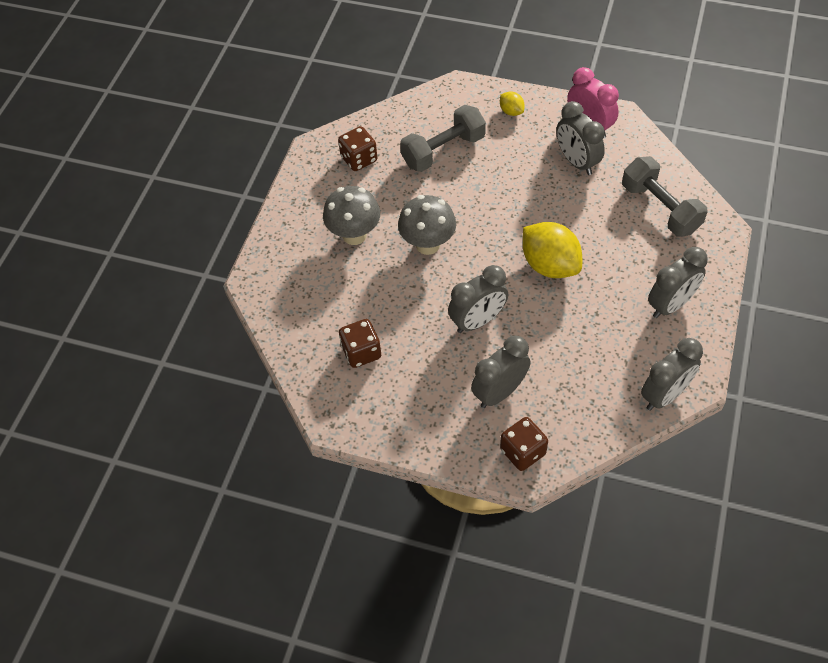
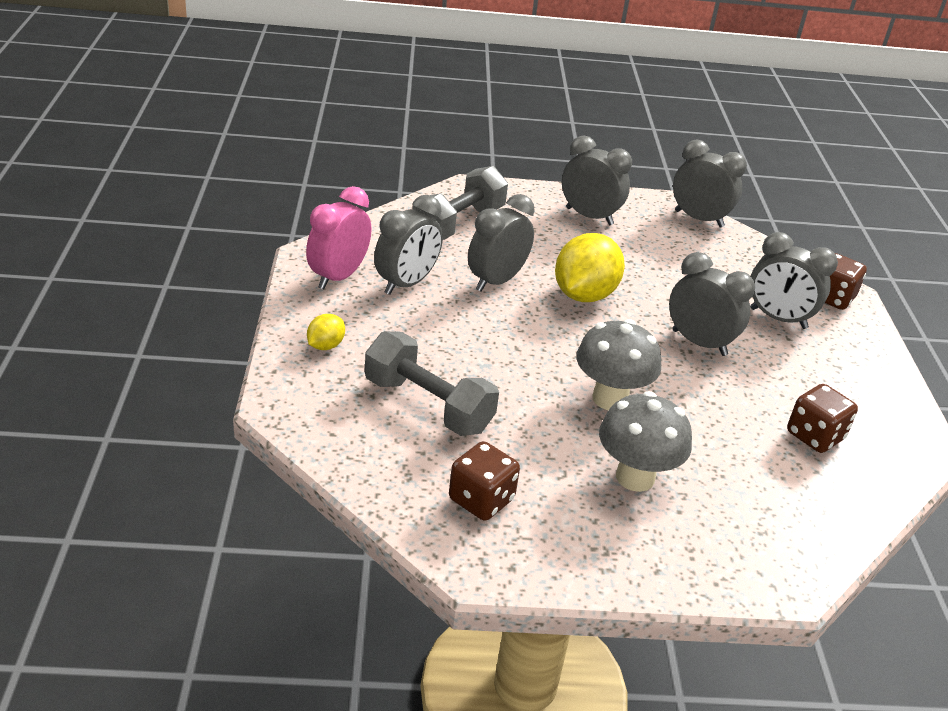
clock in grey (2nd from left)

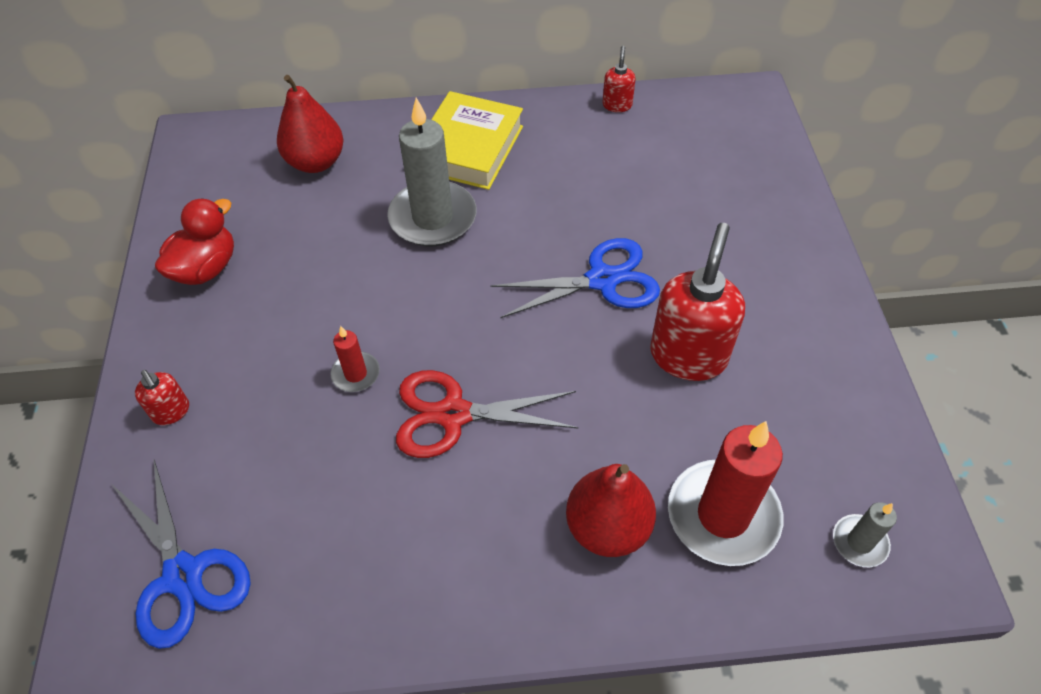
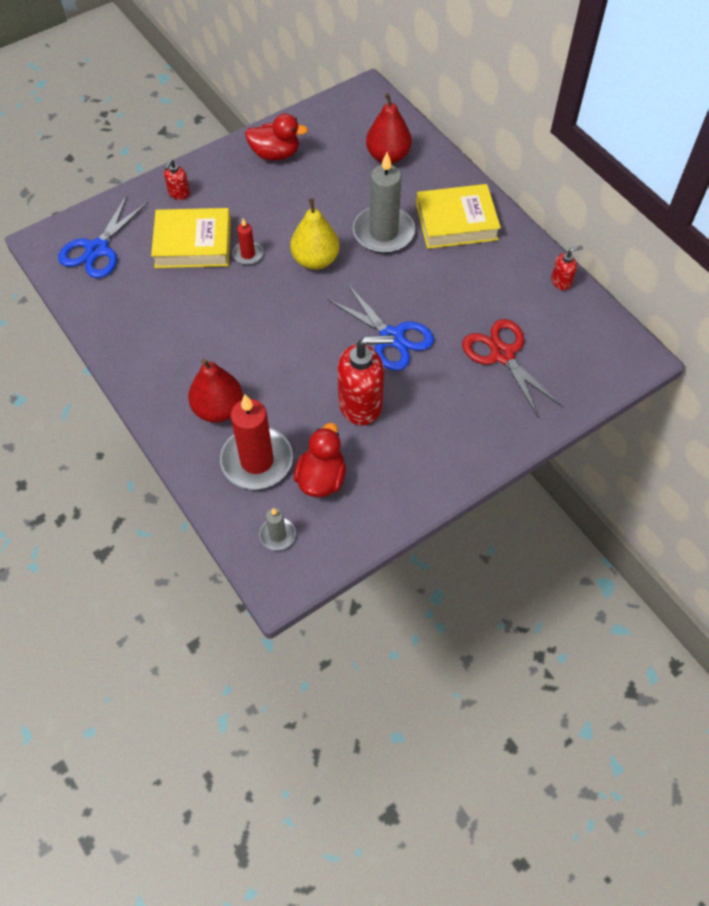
book in yellow (1st from left)
pear in yellow
duck in red (2nd from left)
scissors in red

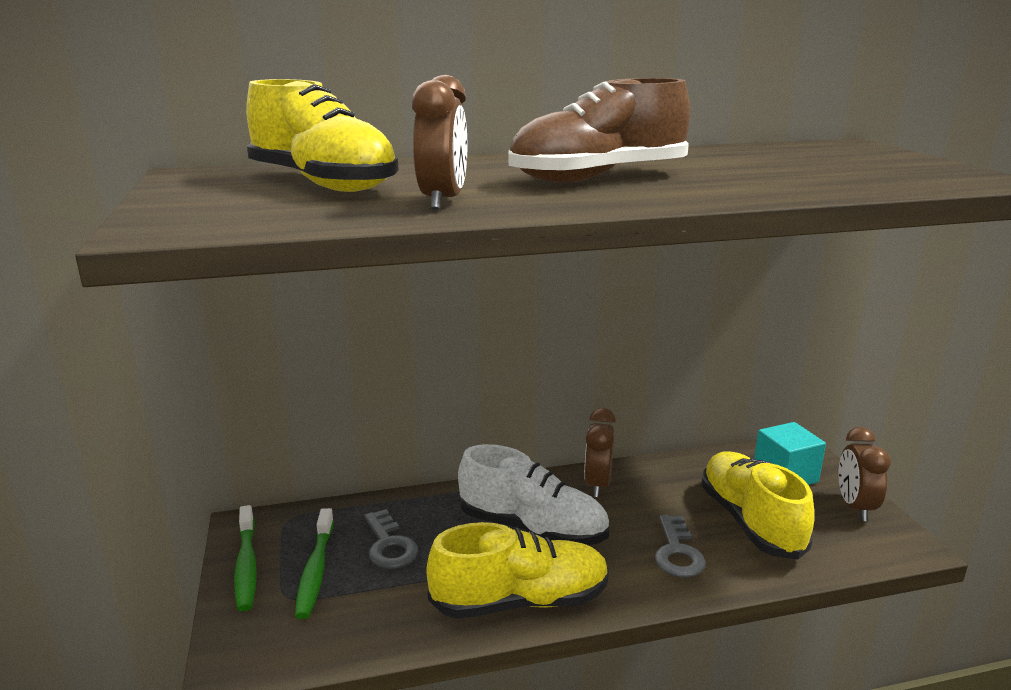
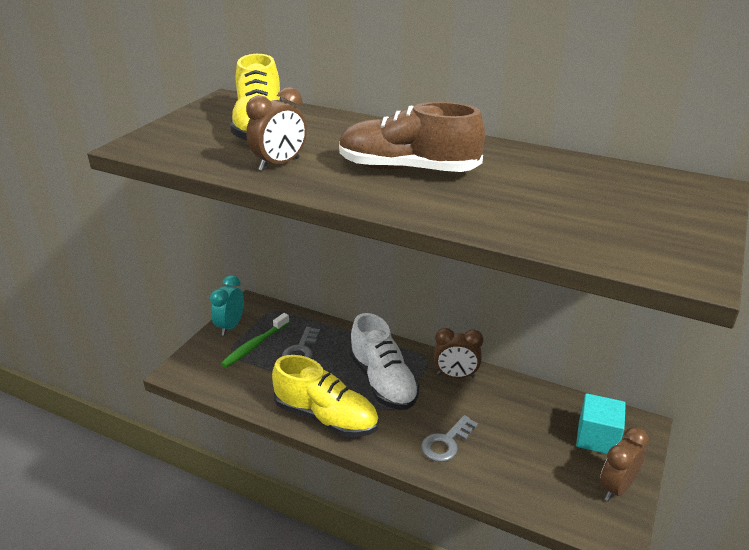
clock in turquoise
clock in brown (2nd from left)
shoe in yellow (3rd from left in the first image)

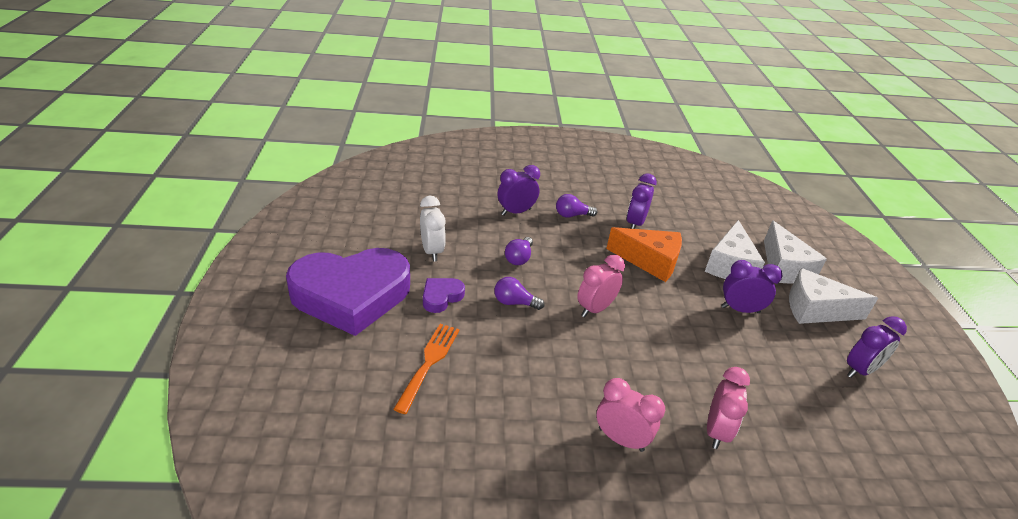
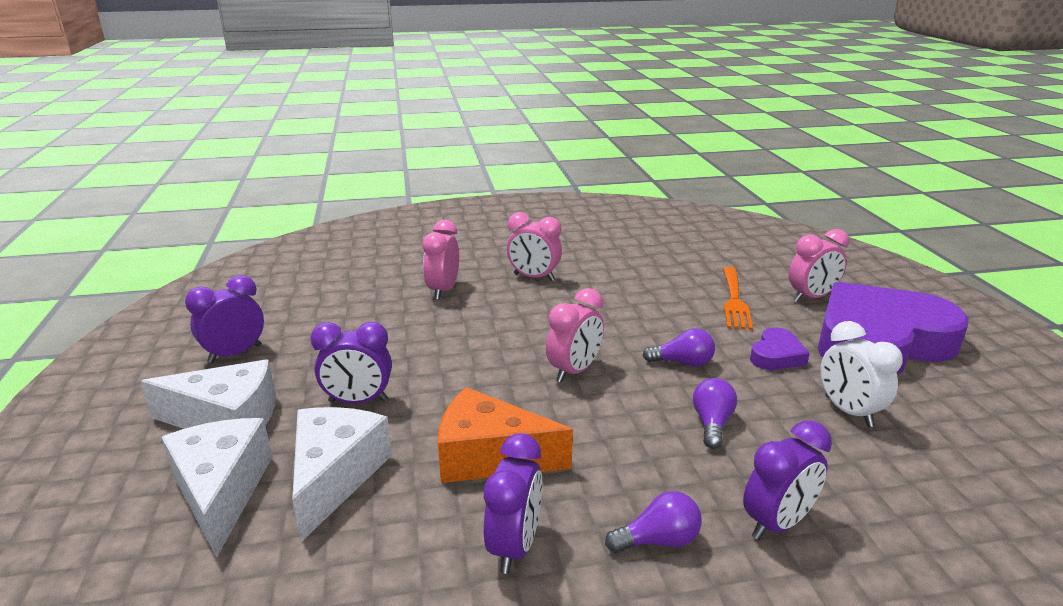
clock in pink (4th from left)

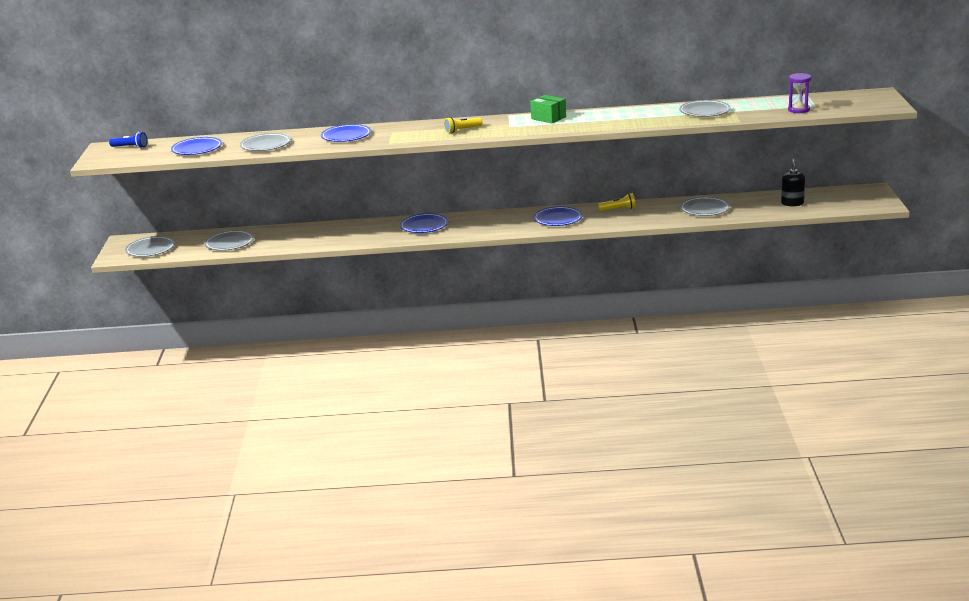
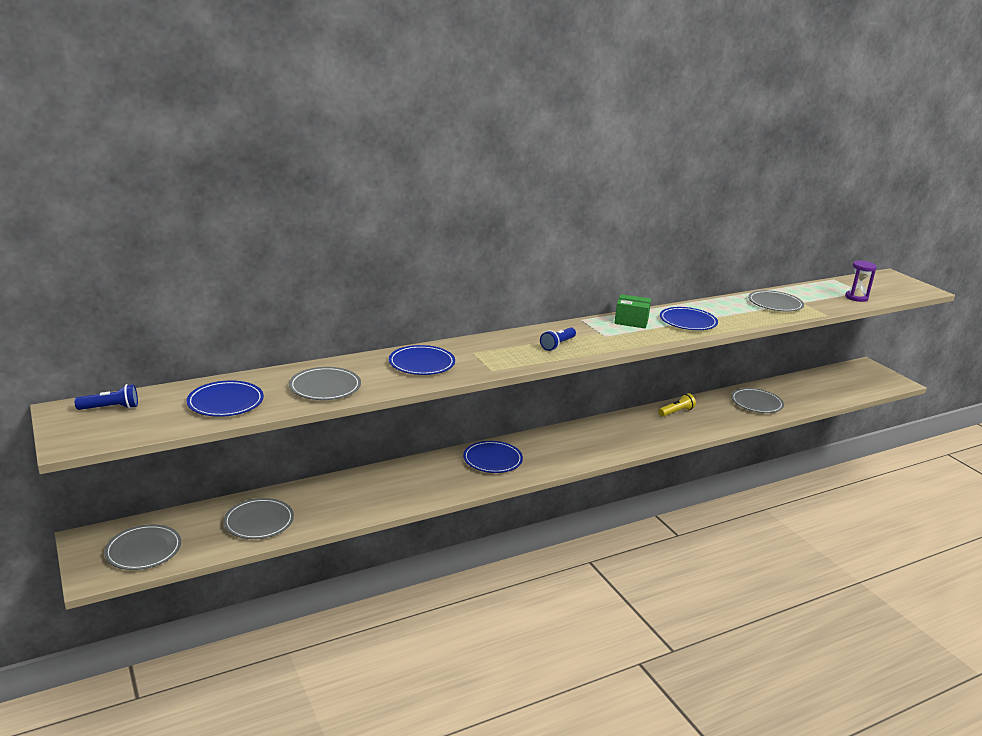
flashlight in blue (2nd from left)
plate in blue (4th from left)
soap dispenser in black

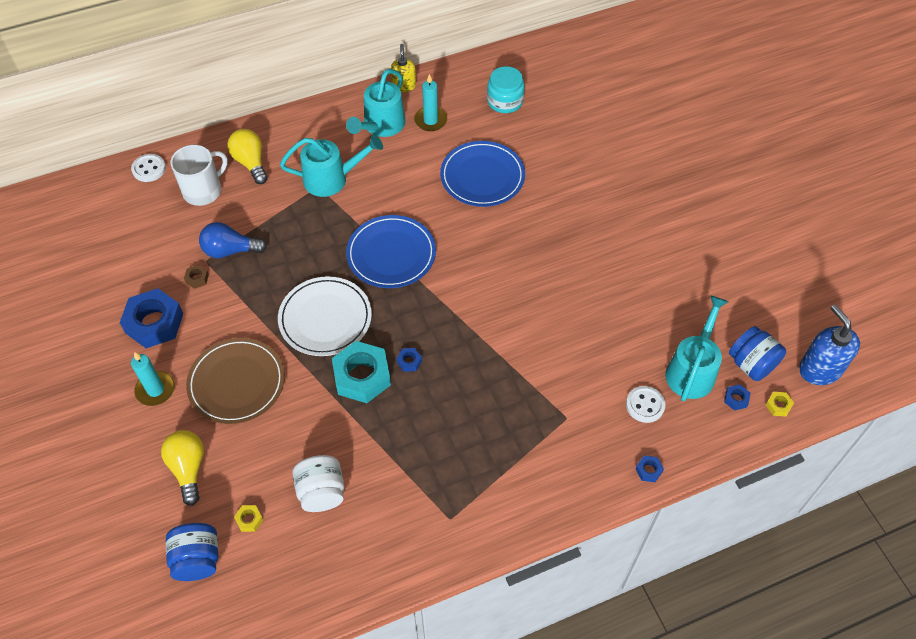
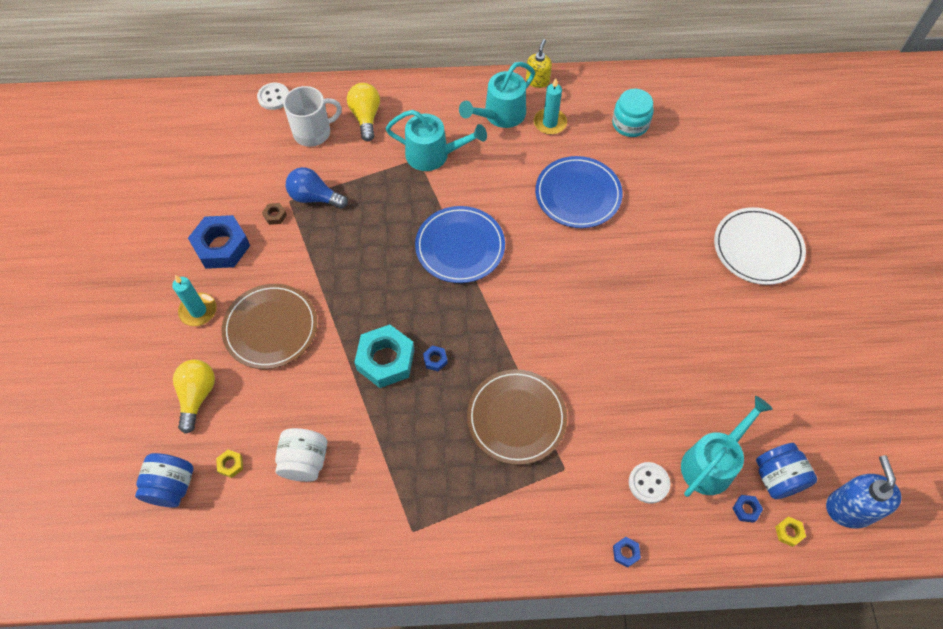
plate in brown (2nd from left)
plate in white

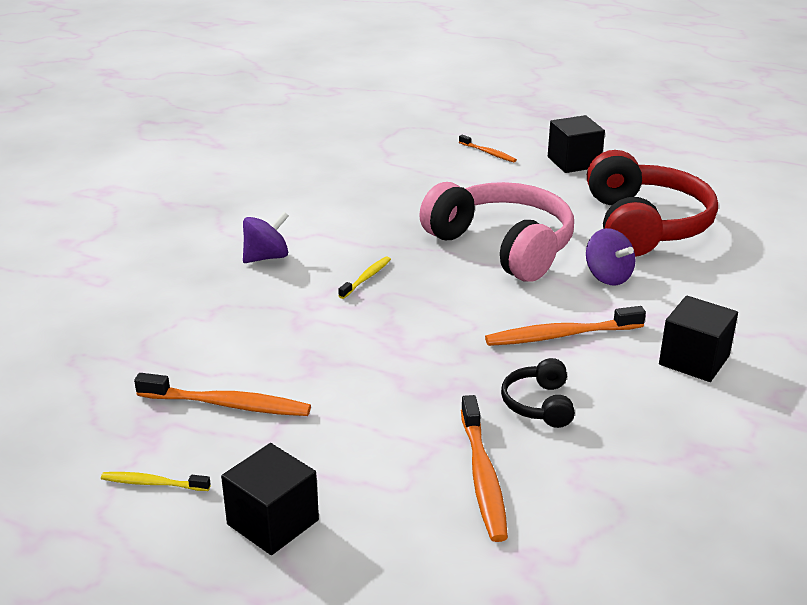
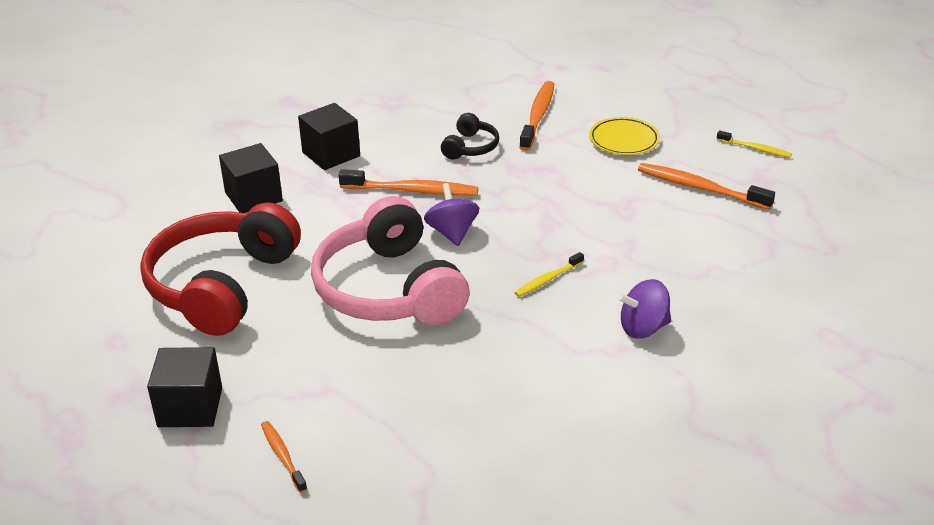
cube in black (2nd from left)
spinning top in purple (1st from left)
plate in yellow

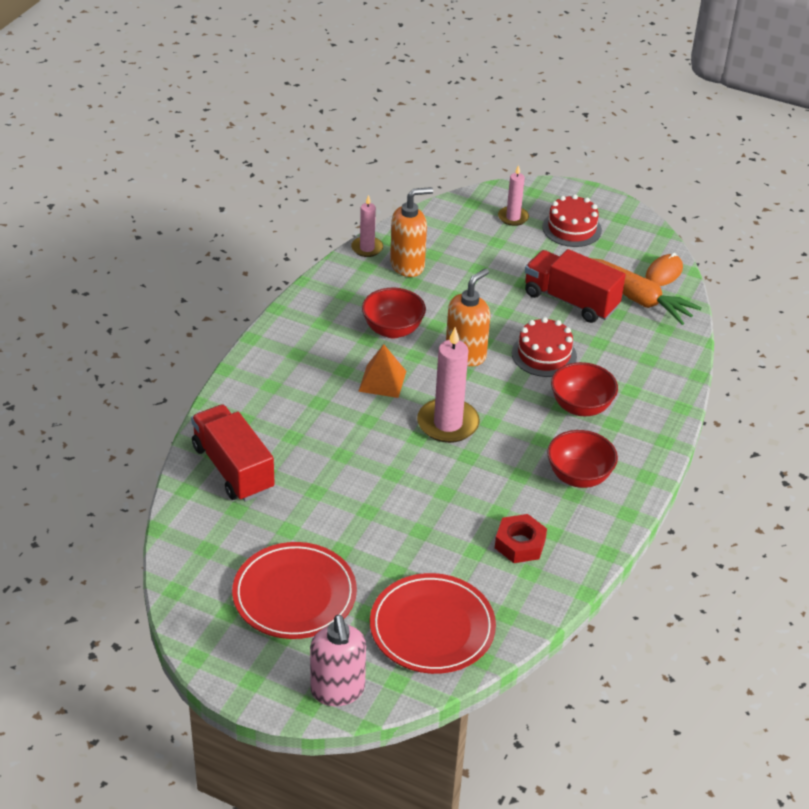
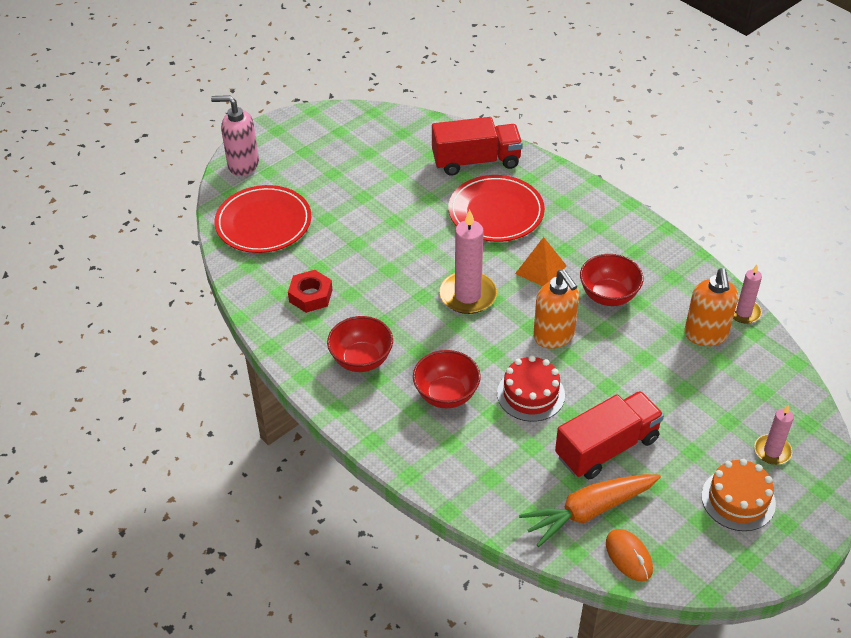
plate in red (2nd from left)
cake in orange

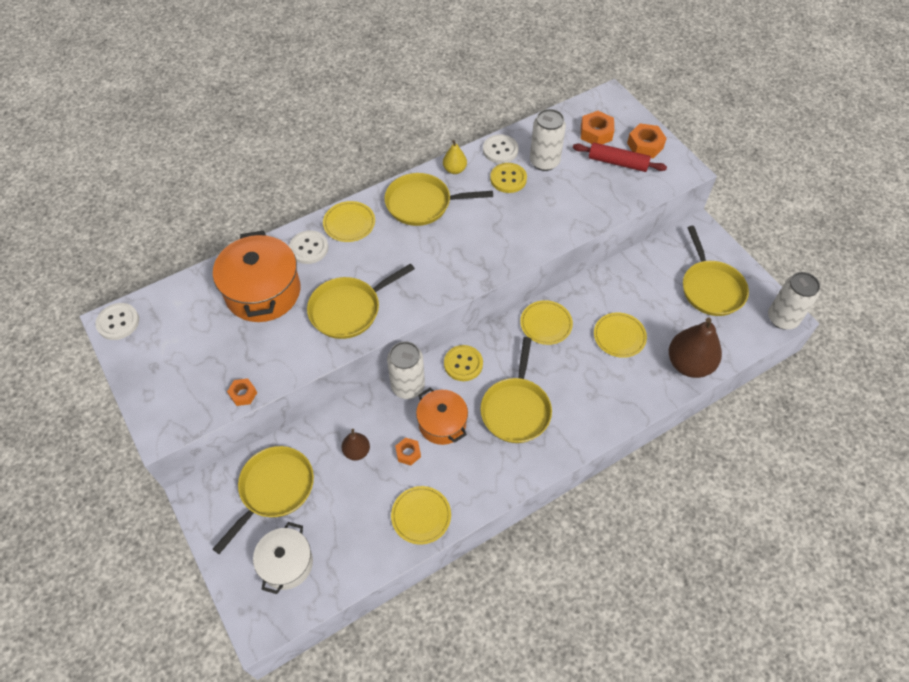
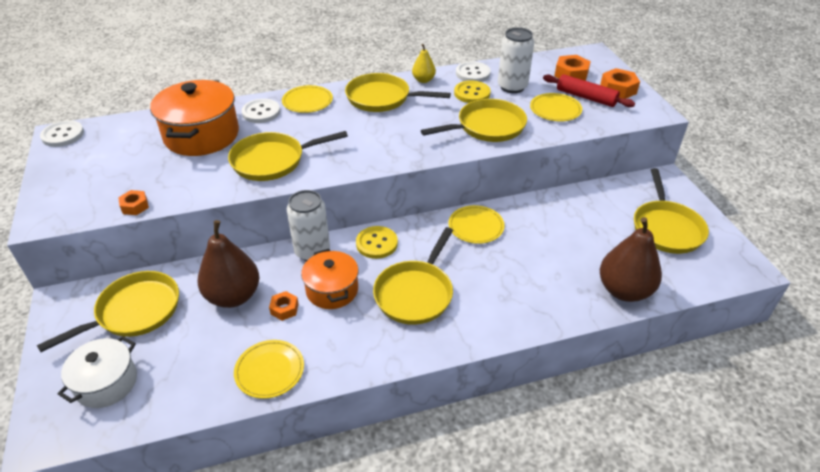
pear in brown (1st from left)
pan in yellow (5th from left)
plate in yellow (4th from left)
can in white (3rd from left in the first image)

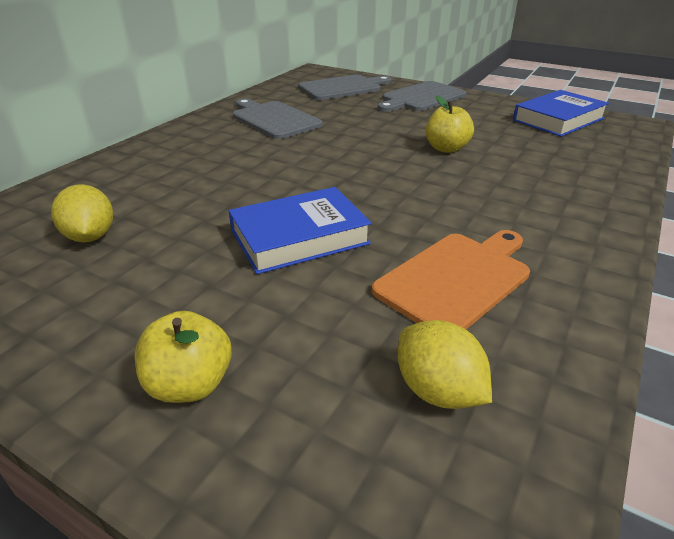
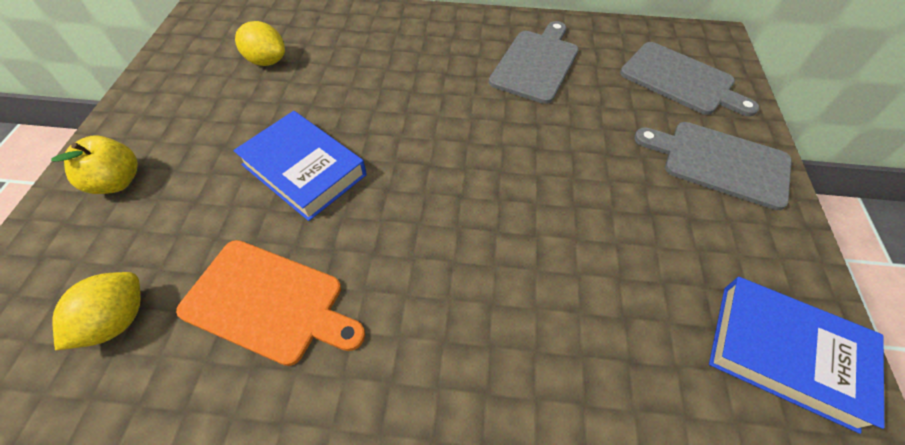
lemon in yellow (2nd from left)
apple in yellow (2nd from left in the first image)

